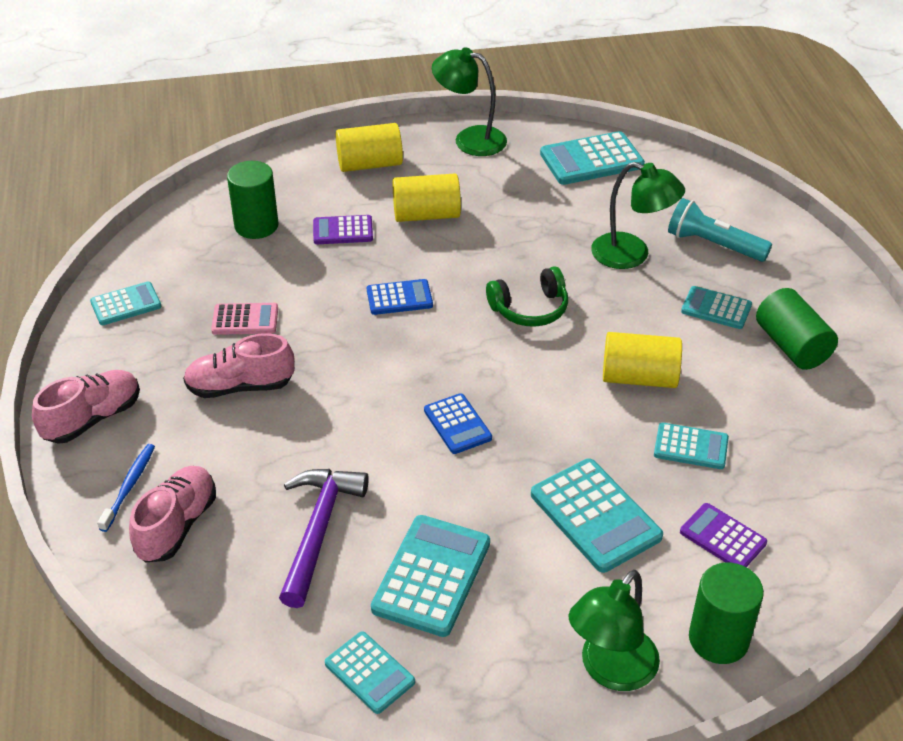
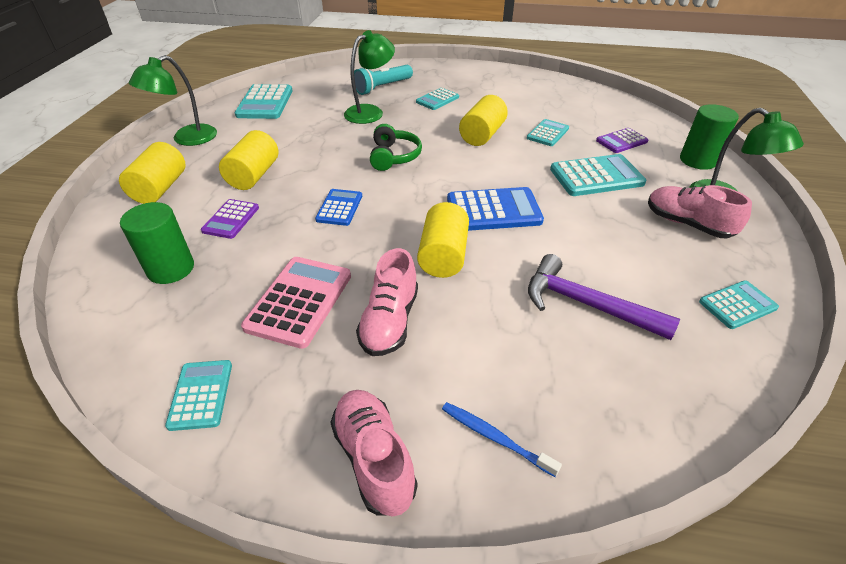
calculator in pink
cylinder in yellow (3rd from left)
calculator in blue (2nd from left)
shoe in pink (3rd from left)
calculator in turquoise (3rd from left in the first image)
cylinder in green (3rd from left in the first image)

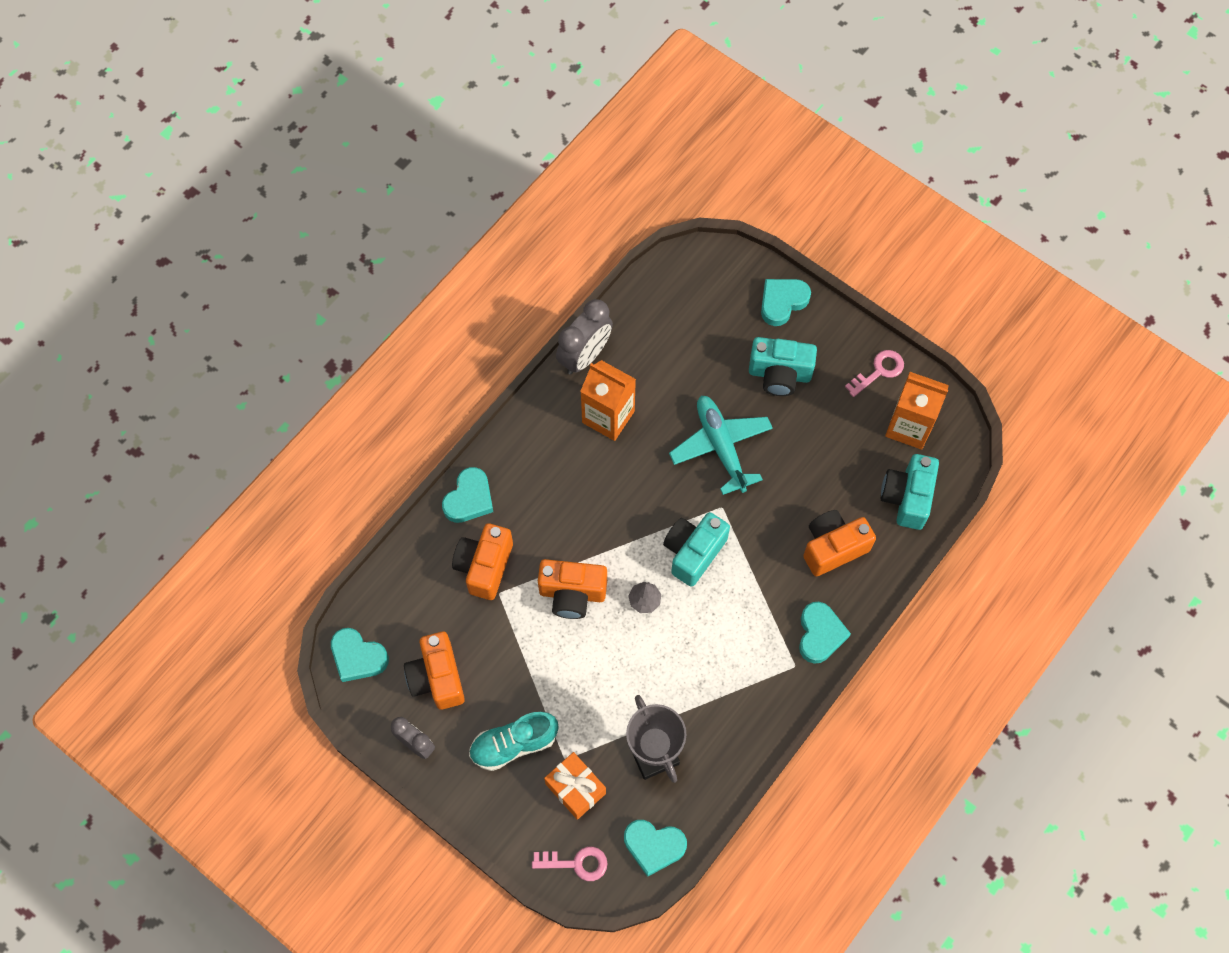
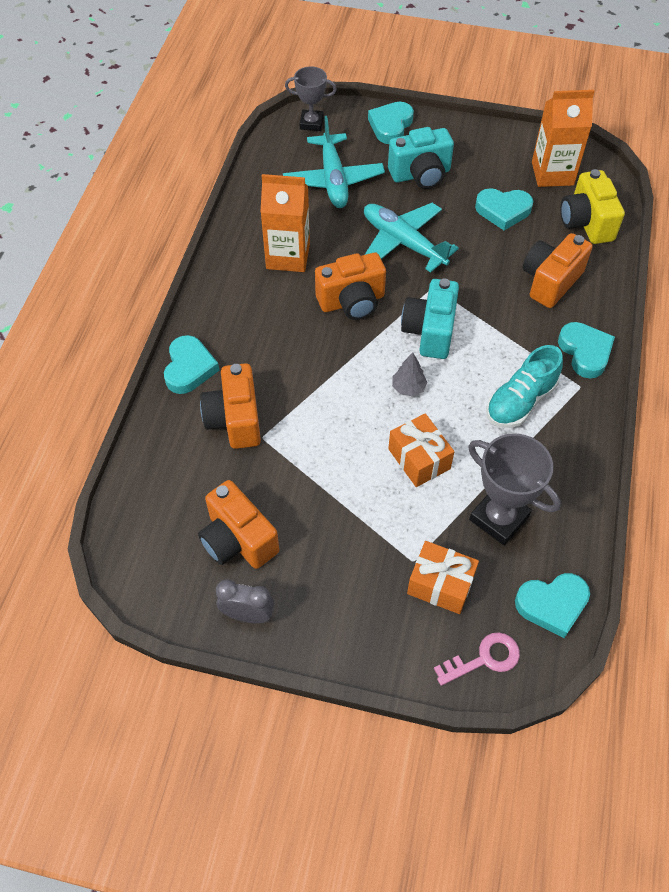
plane in turquoise (1st from left)
trophy in grey (1st from left)
camera in orange (3rd from left)
gift in orange (1st from left)
heart in turquoise (3rd from left)
shoe in turquoise
camera in yellow
clock in grey (2nd from left in the first image)
key in pink (2nd from left in the first image)

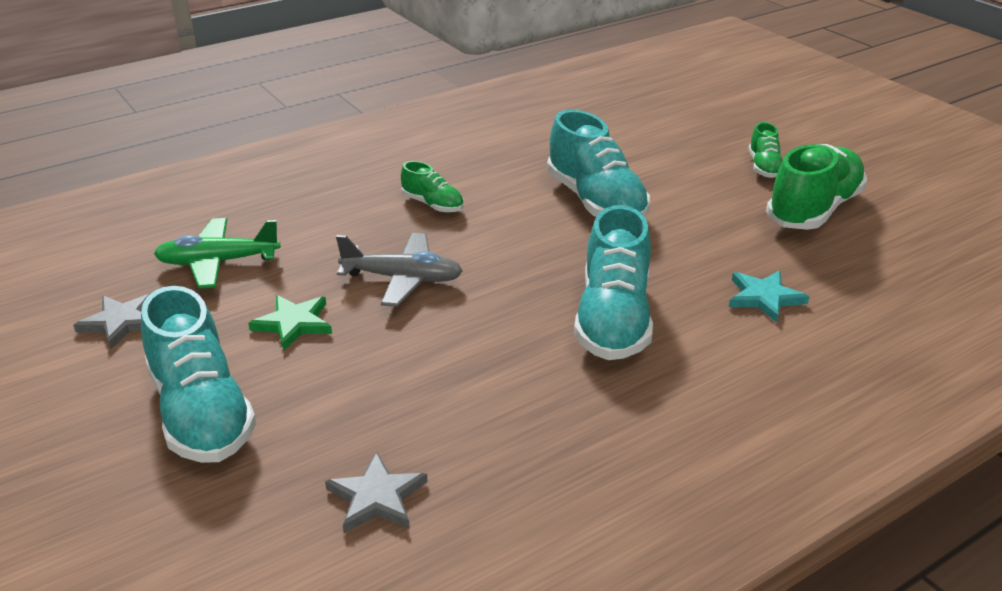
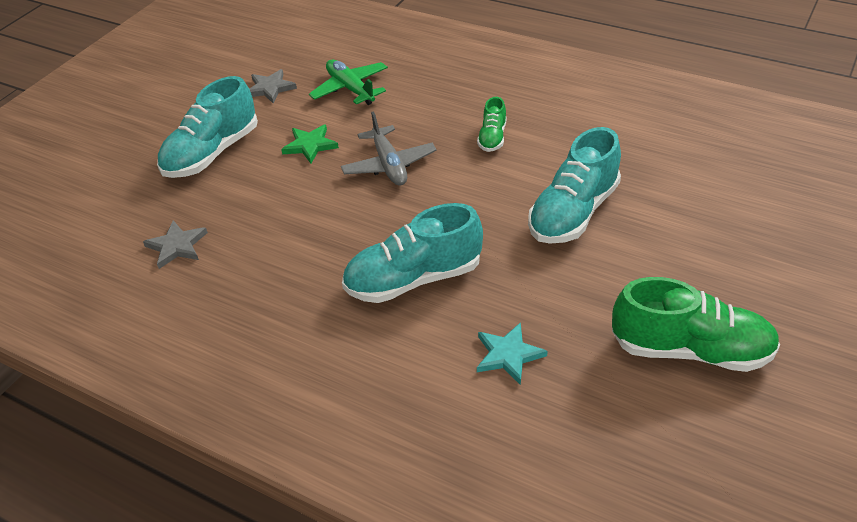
shoe in green (2nd from left in the first image)

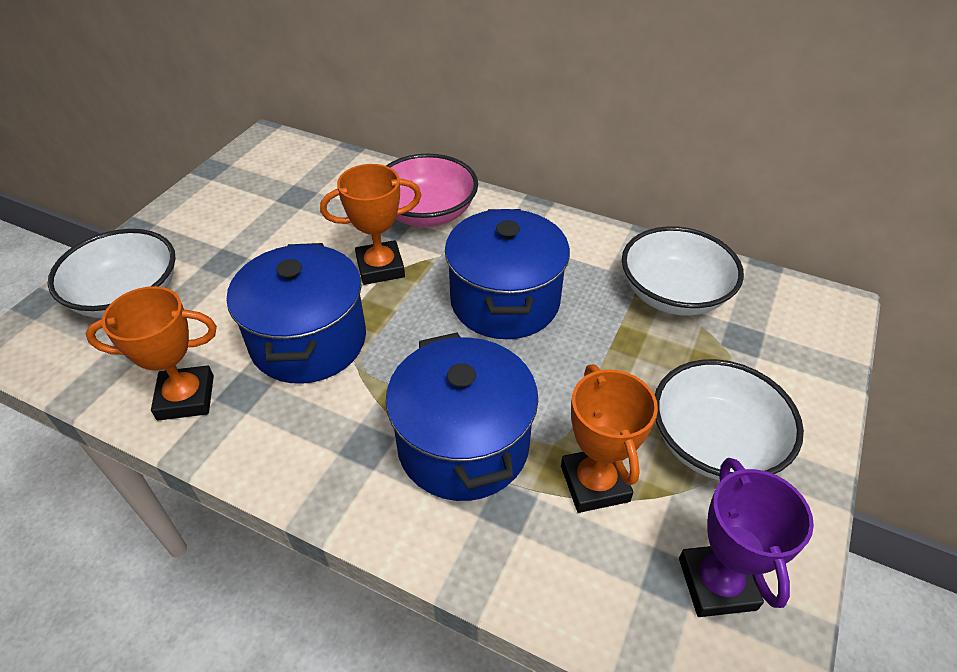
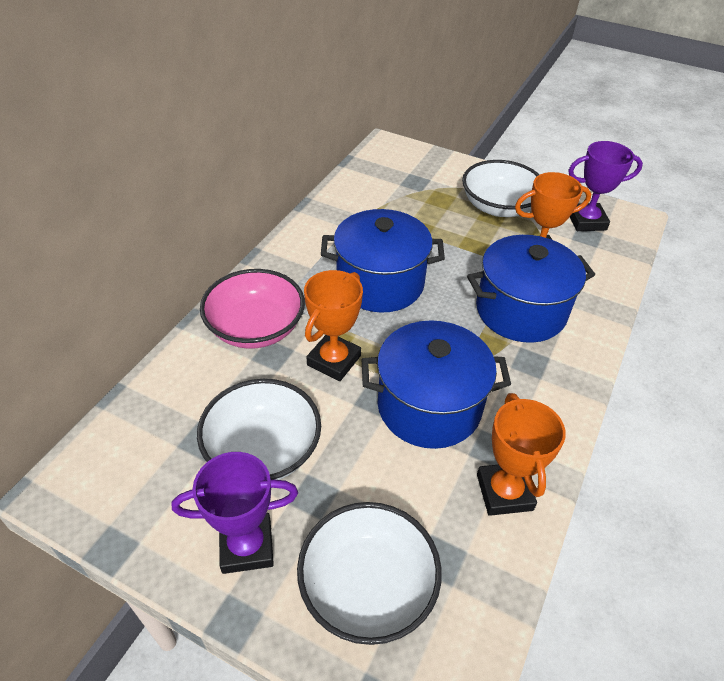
trophy in purple (1st from left)
bowl in white (1st from left)
trophy in orange (1st from left)

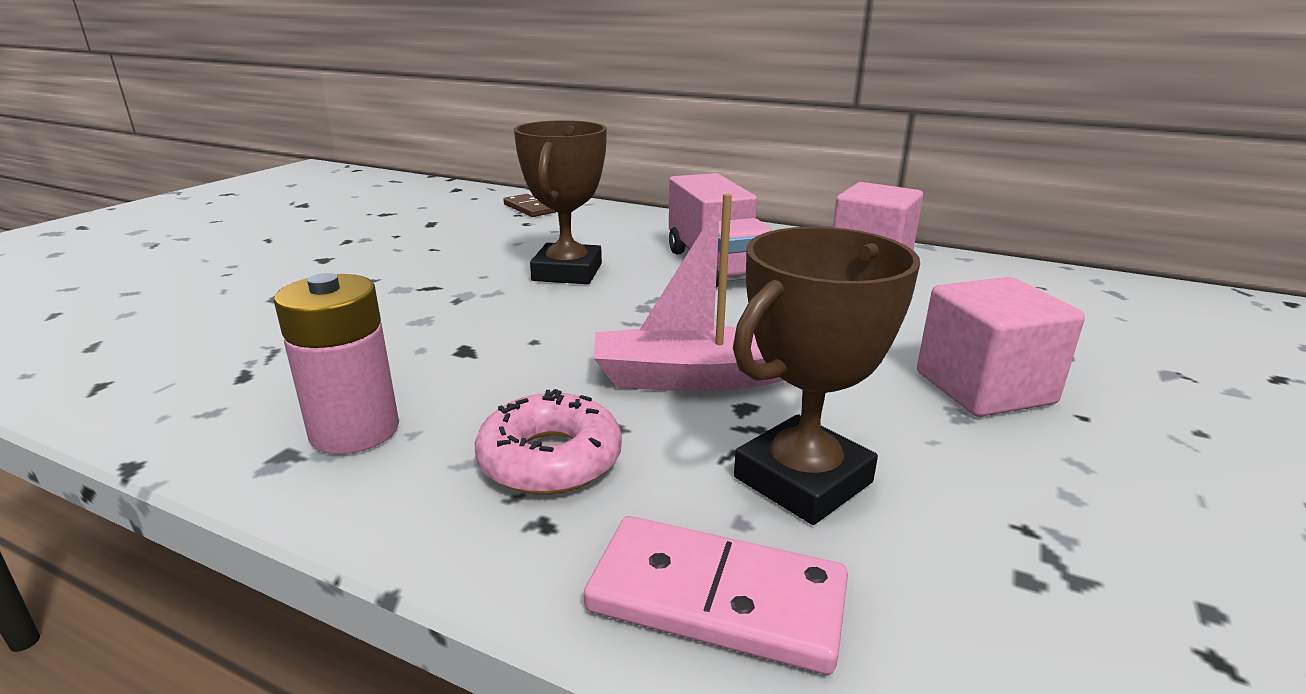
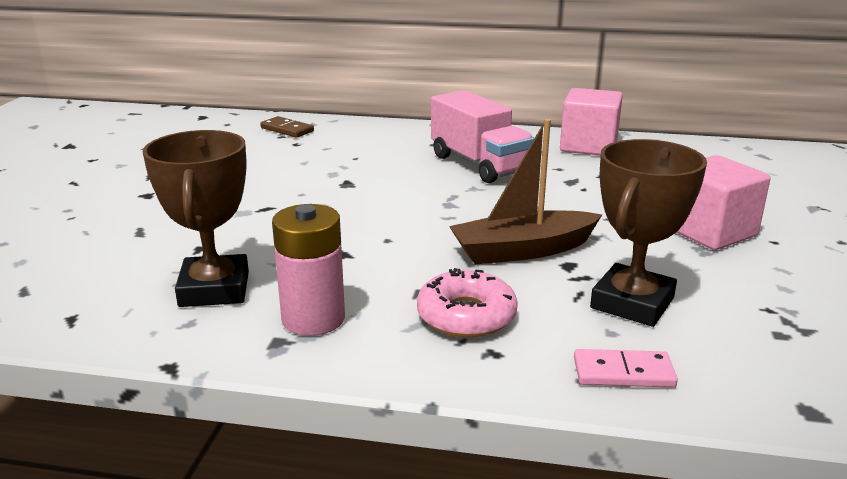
trophy in brown (1st from left)
boat in brown
domino in pink

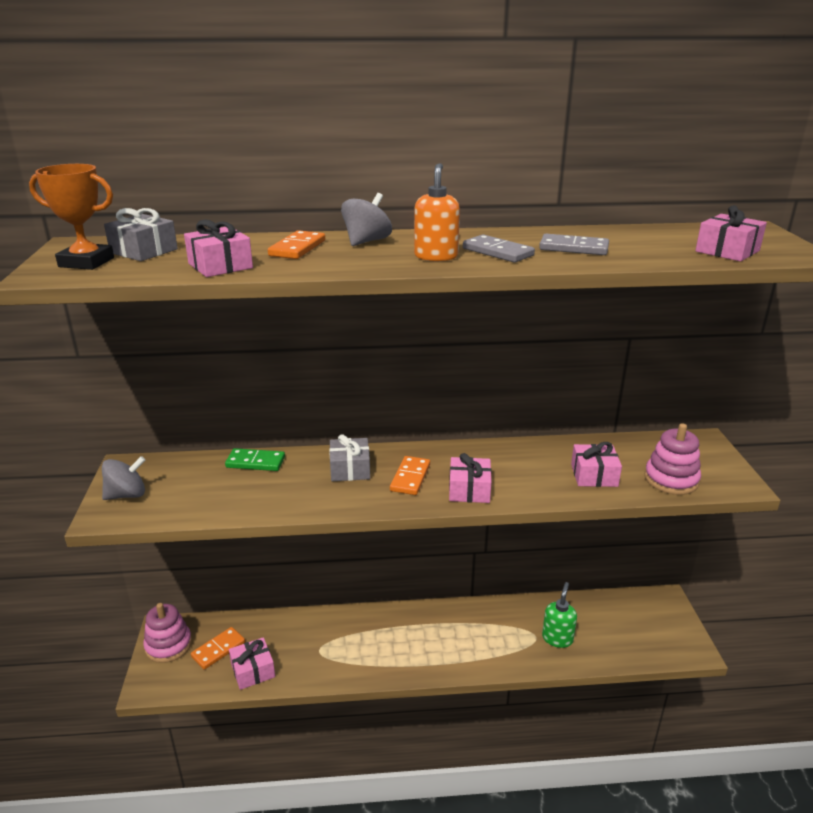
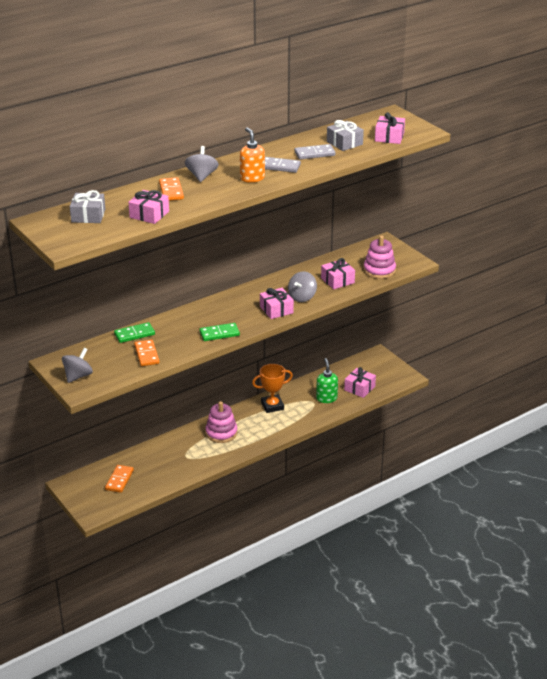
domino in orange (2nd from left)
domino in green (2nd from left)
stacking toy in pink (1st from left)
trophy in orange
spinning top in grey (3rd from left)
gift in grey (2nd from left)
gift in pink (4th from left)

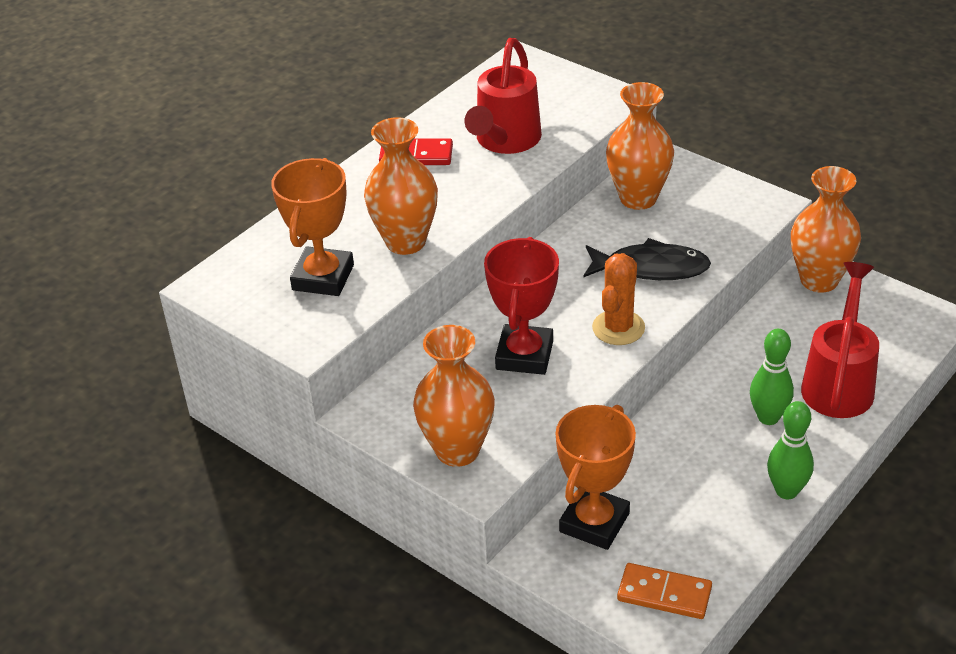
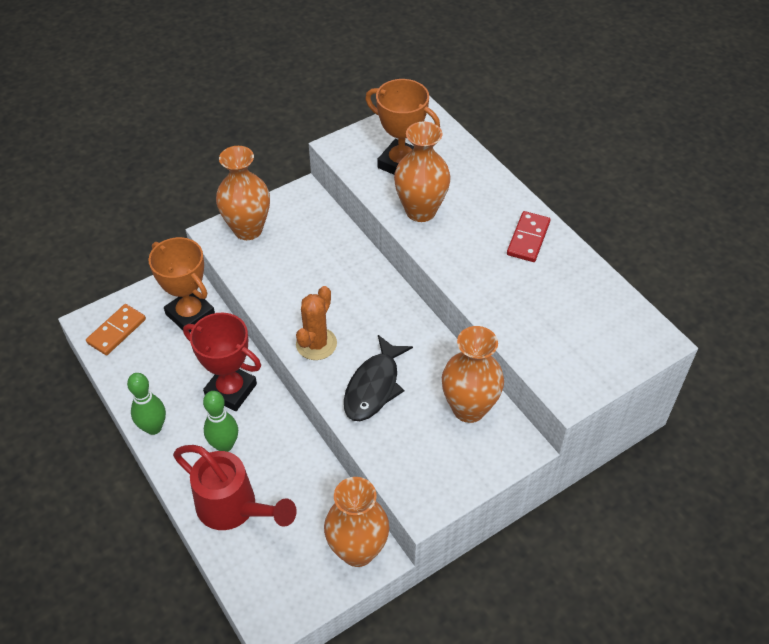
trophy in red
cactus in orange
watering can in red (1st from left in the first image)

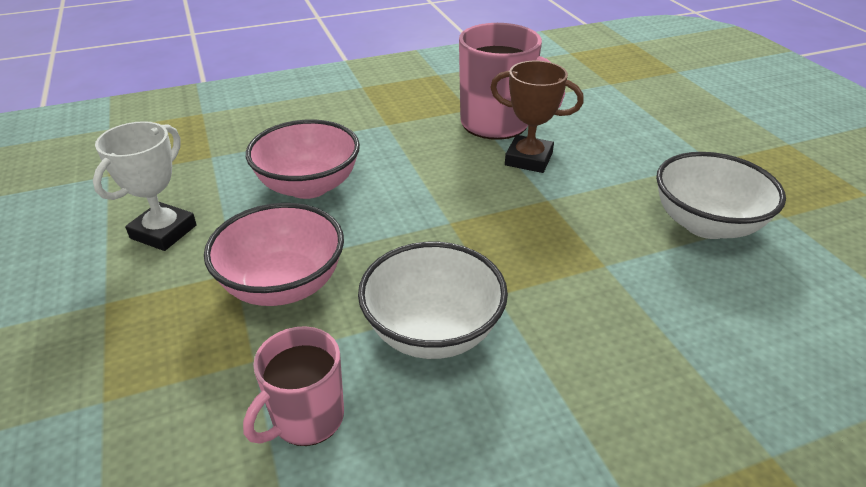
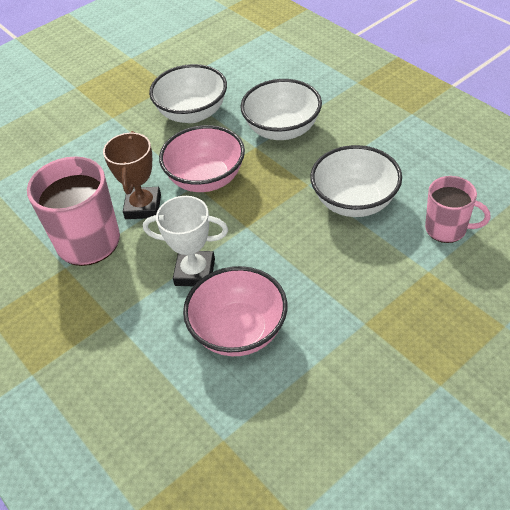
trophy in white
bowl in pink (1st from left)
bowl in white (2nd from left)

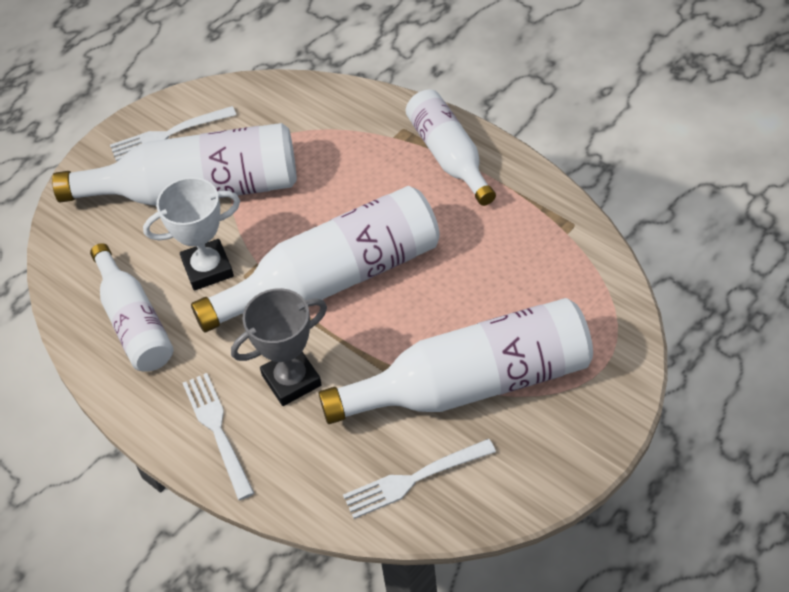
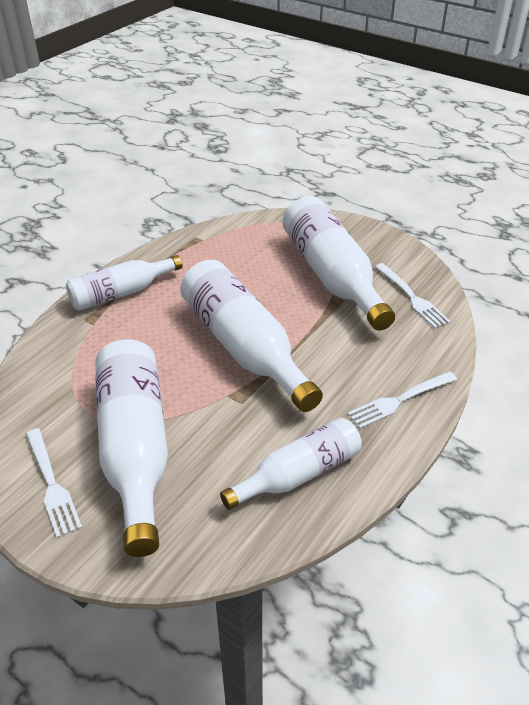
trophy in white
trophy in grey

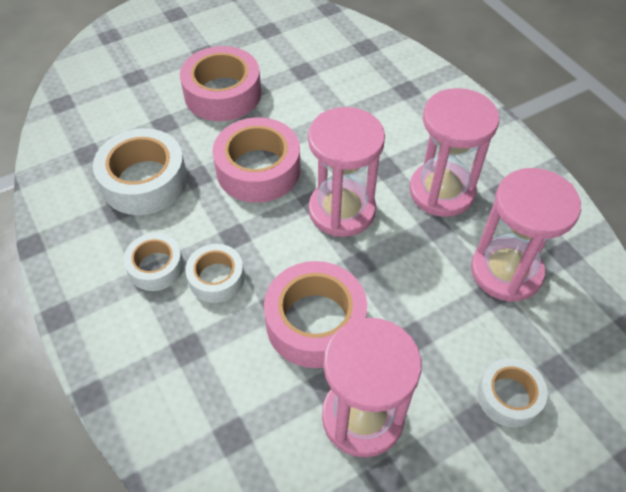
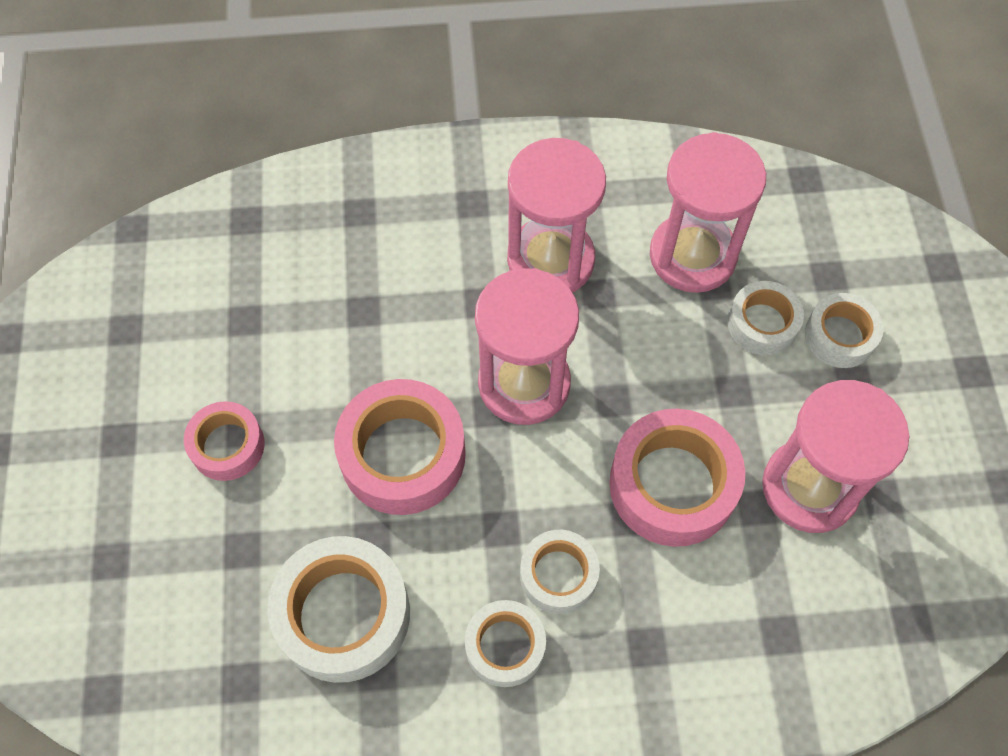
tape in pink (1st from left)
tape in white (4th from left)

